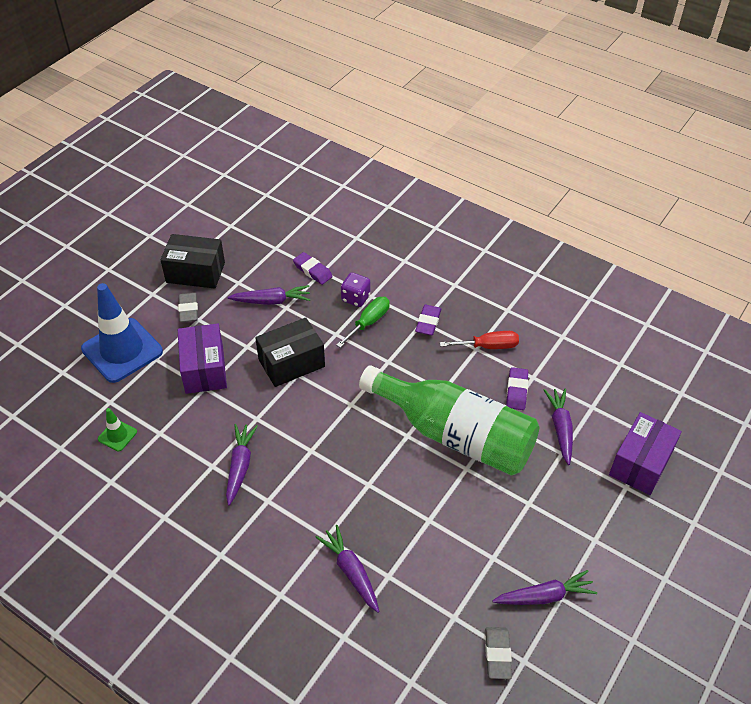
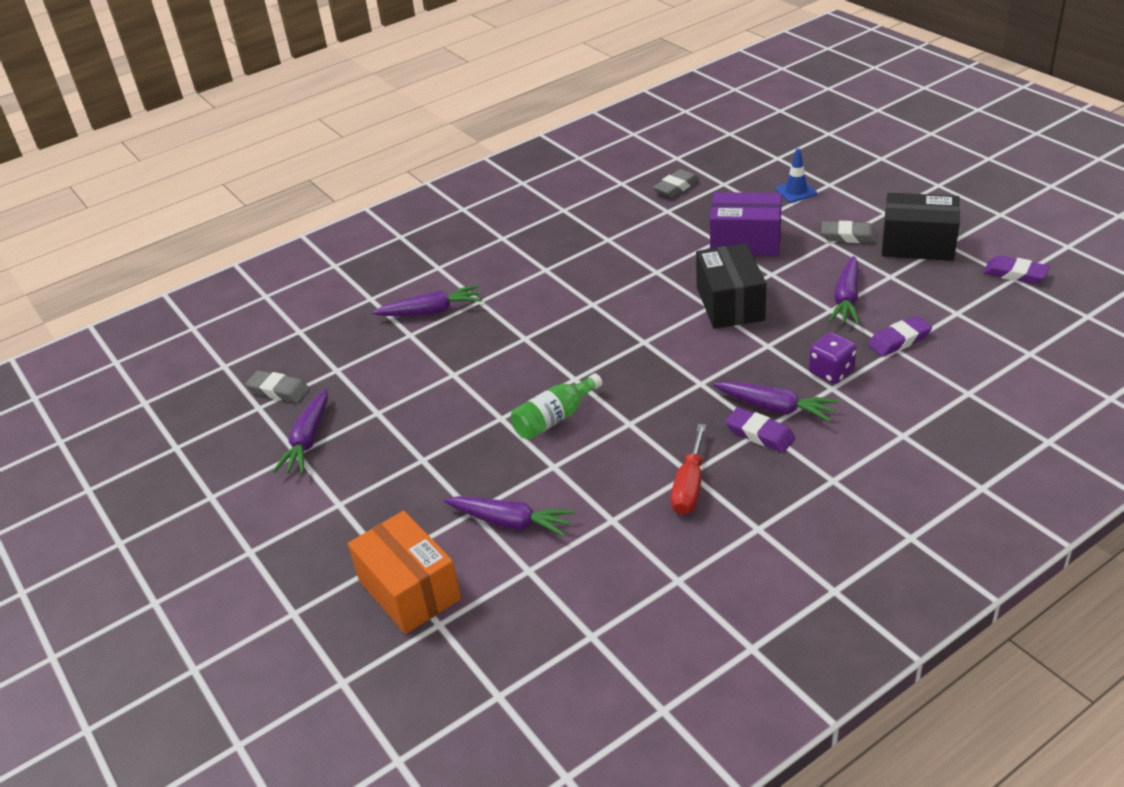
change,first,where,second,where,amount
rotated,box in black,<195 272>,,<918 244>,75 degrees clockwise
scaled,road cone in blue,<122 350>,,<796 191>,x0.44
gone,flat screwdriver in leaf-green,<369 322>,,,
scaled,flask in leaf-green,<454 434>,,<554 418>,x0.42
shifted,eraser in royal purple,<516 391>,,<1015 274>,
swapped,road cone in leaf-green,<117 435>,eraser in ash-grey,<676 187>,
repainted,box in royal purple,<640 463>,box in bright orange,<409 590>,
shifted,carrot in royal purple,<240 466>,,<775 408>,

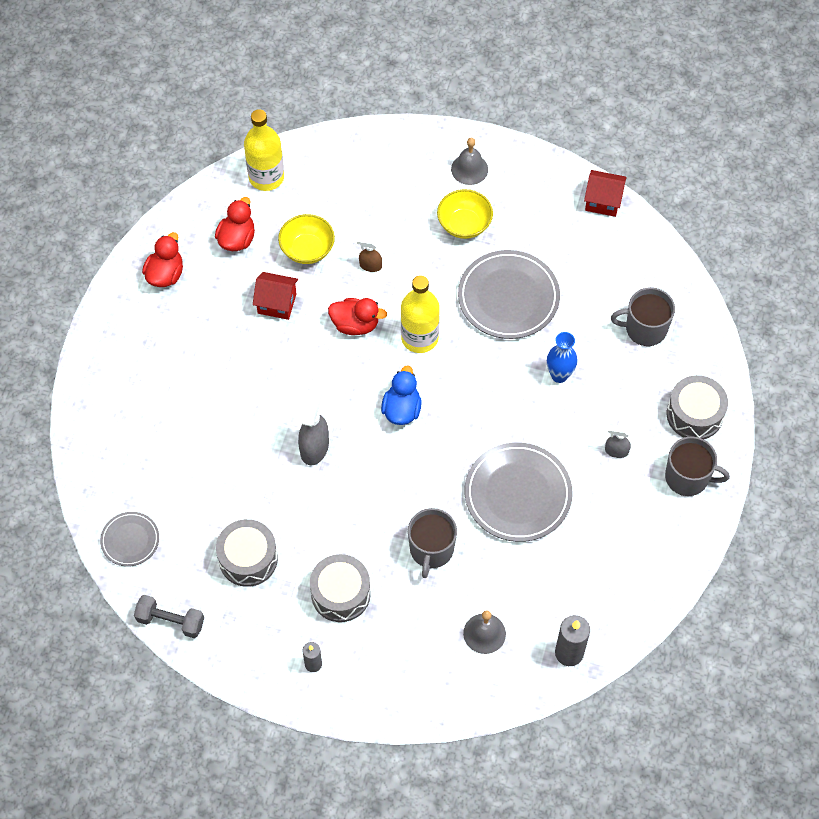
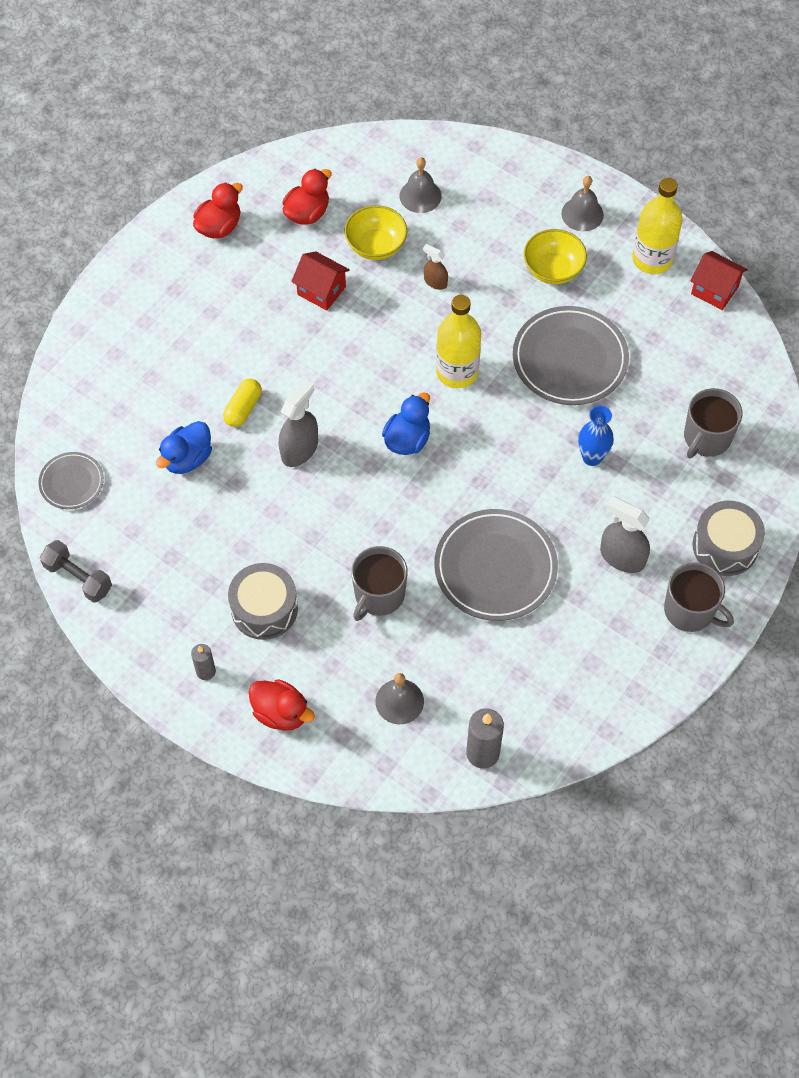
change,first,where,second,where,amount
shifted,flask in golden,<266 177>,,<652 259>,
rotated,coffee mug in ash-grey,<645 329>,,<706 438>,75 degrees counterclockwise
shifted,duck in crimson,<355 324>,,<281 713>,
scaled,spray bottle in ash-grey,<616 451>,,<622 557>,x1.75
gone,toy drum in ash-grey,<248 559>,,,
new,,,hand bell in ash-grey,<420 196>,
new,,,pill shape in golden,<243 408>,
new,,,duck in blue,<187 458>,

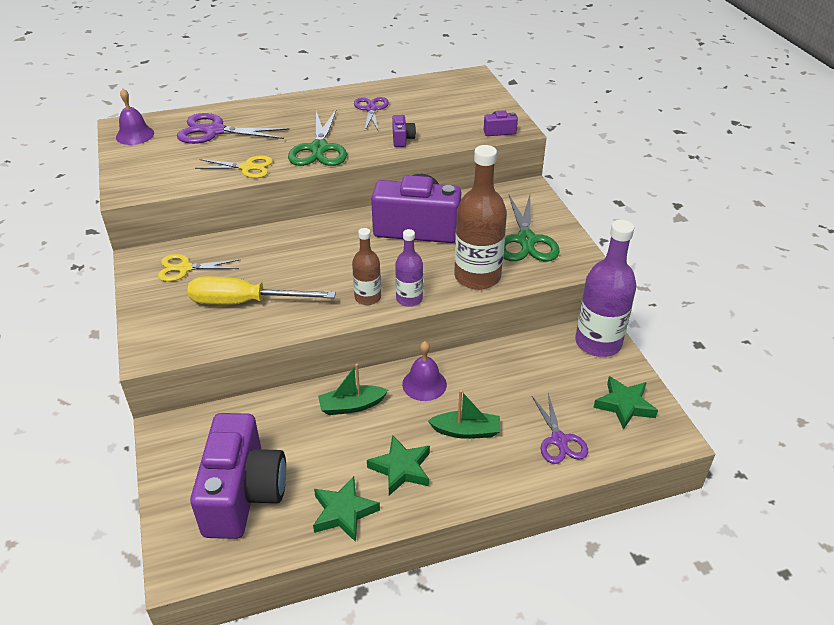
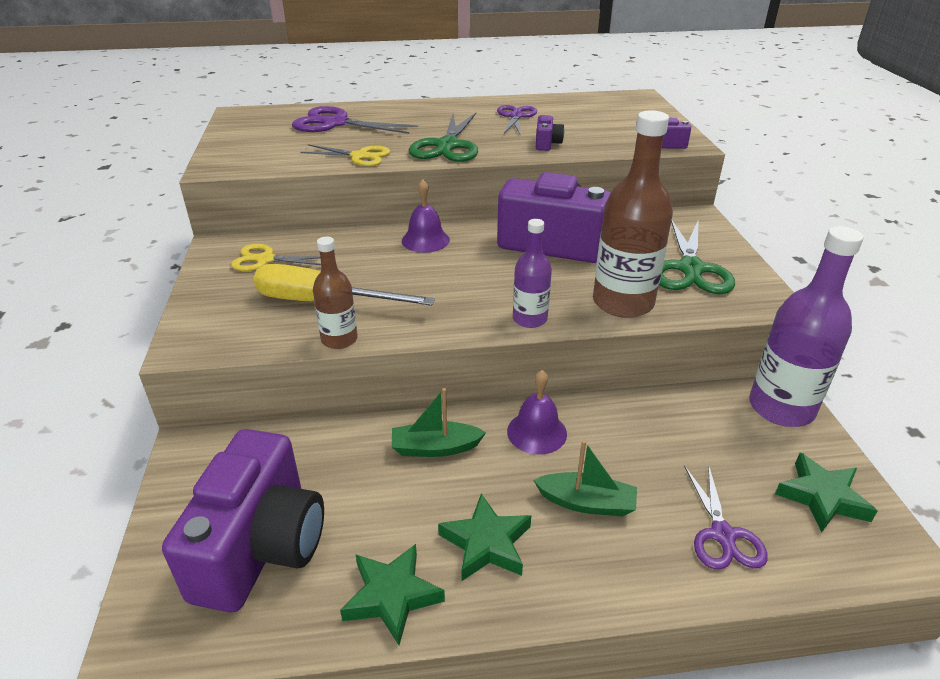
change,first,where,second,where,amount
shifted,hand bell in royal purple,<135 135>,,<425 240>,
shifted,flask in brown,<367 297>,,<339 339>,

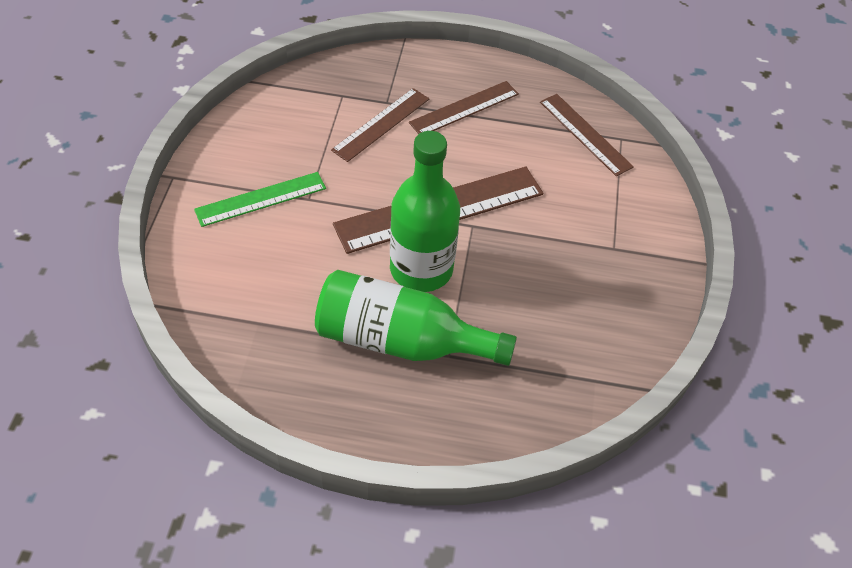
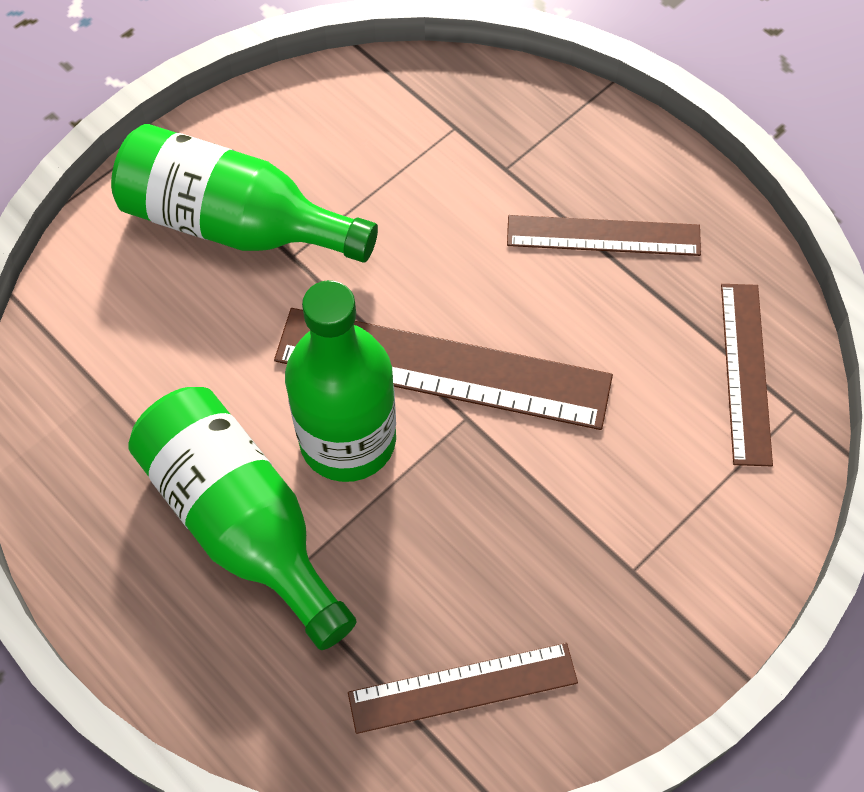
change,first,where,second,where,amount
shifted,ruler in brown,<381 124>,,<462 687>,
swapped,ruler in leaf-green,<261 199>,flask in leaf-green,<235 223>,

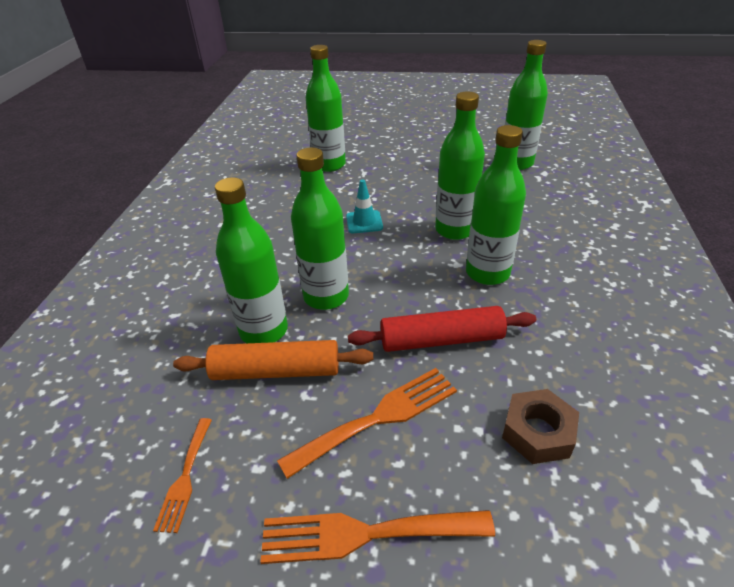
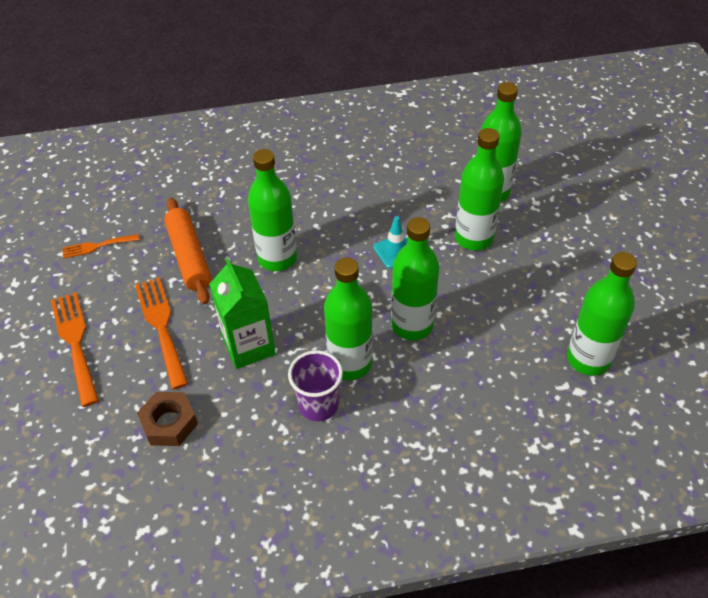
change,first,where,second,where,amount
shifted,flask in leaf-green,<264 331>,,<474 238>,
swapped,rolling pin in crimson,<441 340>,juice carton in leaf-green,<249 346>,
rotated,fork in bright orange,<379 418>,,<161 326>,150 degrees counterclockwise
new,,,tumbler in royal purple,<318 405>,

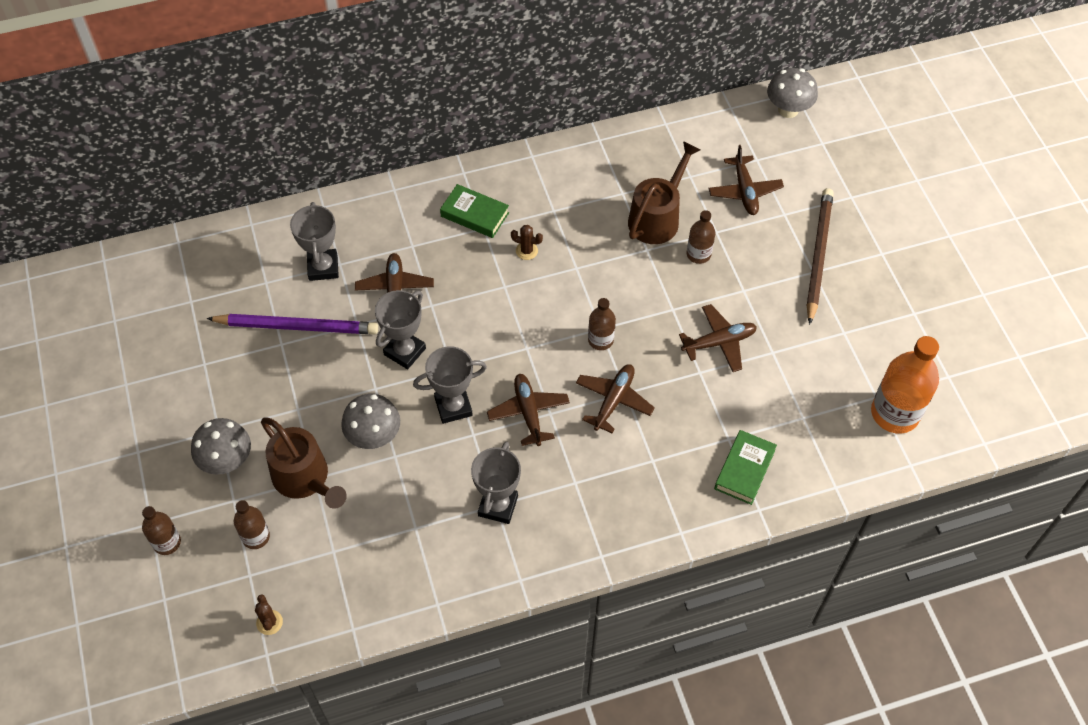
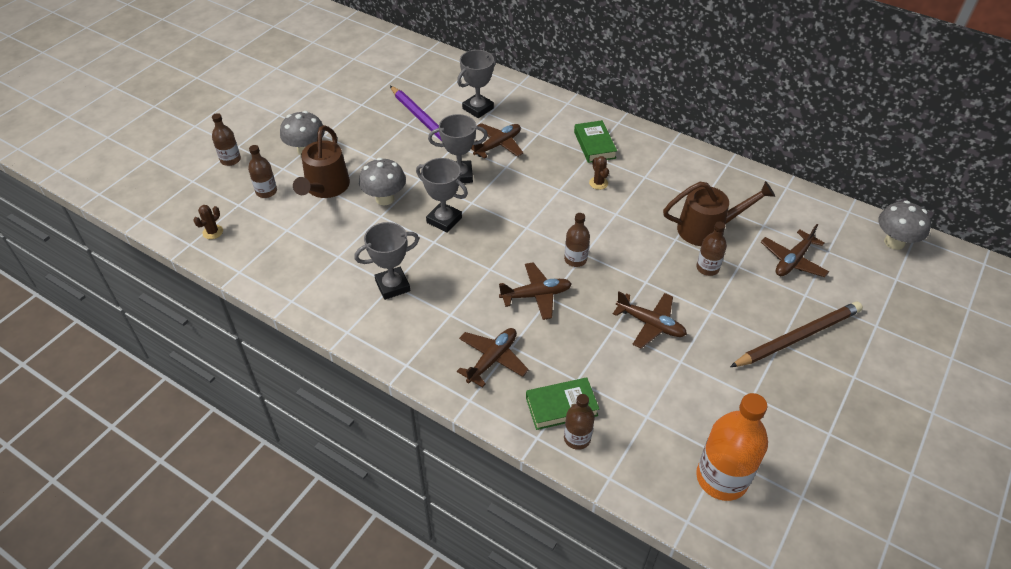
change,first,where,second,where,amount
shifted,aeroplane in brown,<528 412>,,<492 360>,
new,,,flask in brown,<577 438>,

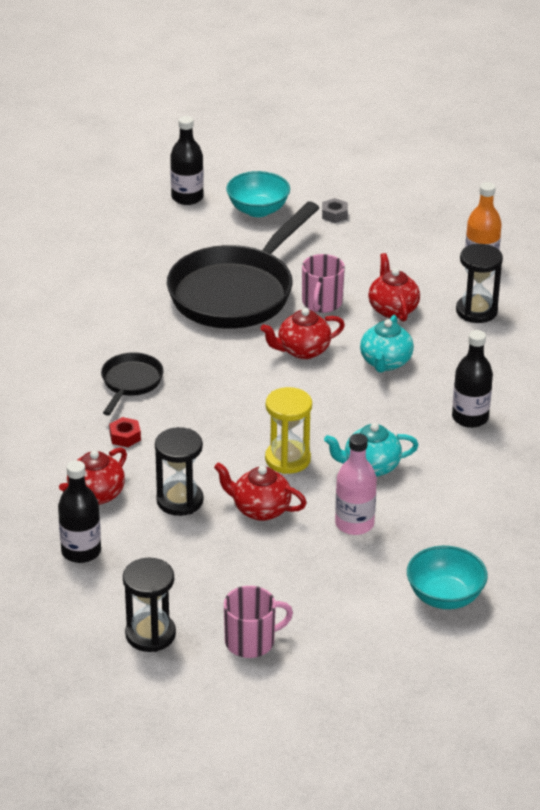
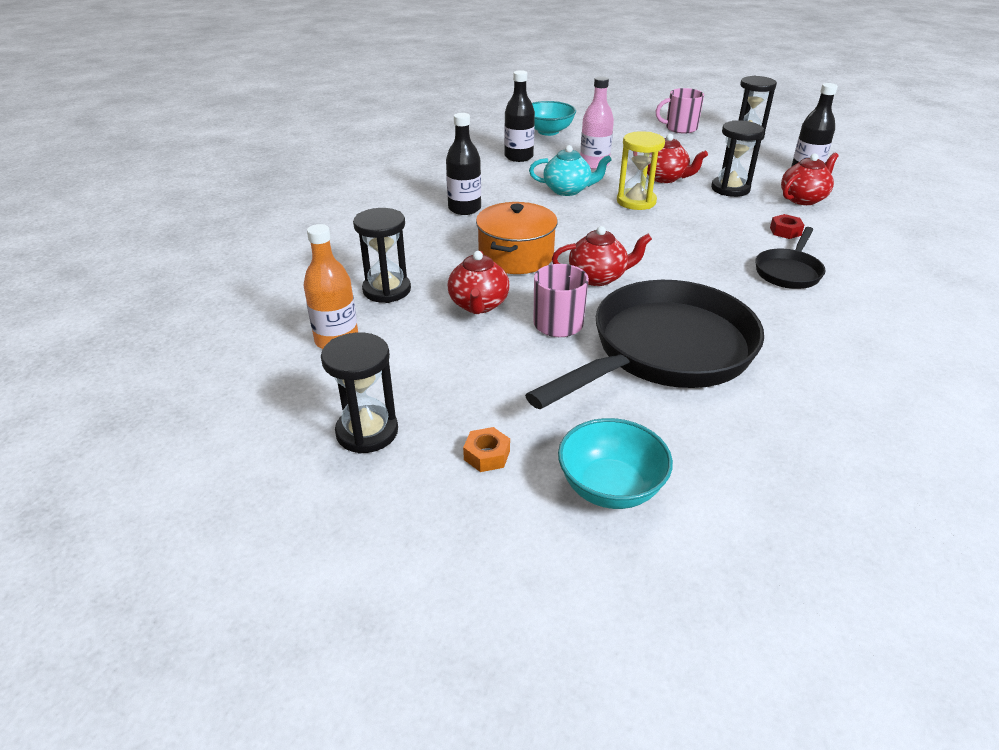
change,first,where,second,where,amount
shifted,flask in black,<187 197>,,<518 157>,
repainted,hex nut in ash-grey,<334 215>,hex nut in bright orange,<487 455>,
swapped,tea pot in aqua,<385 363>,stockpot in bright orange,<516 256>,
new,,,sand timer in black,<367 432>,

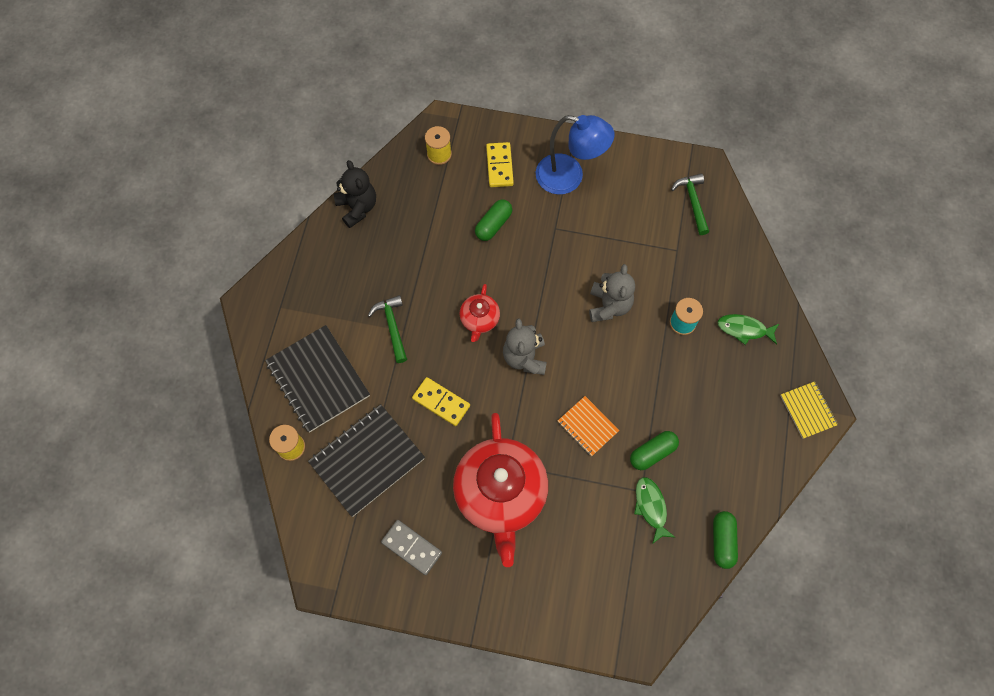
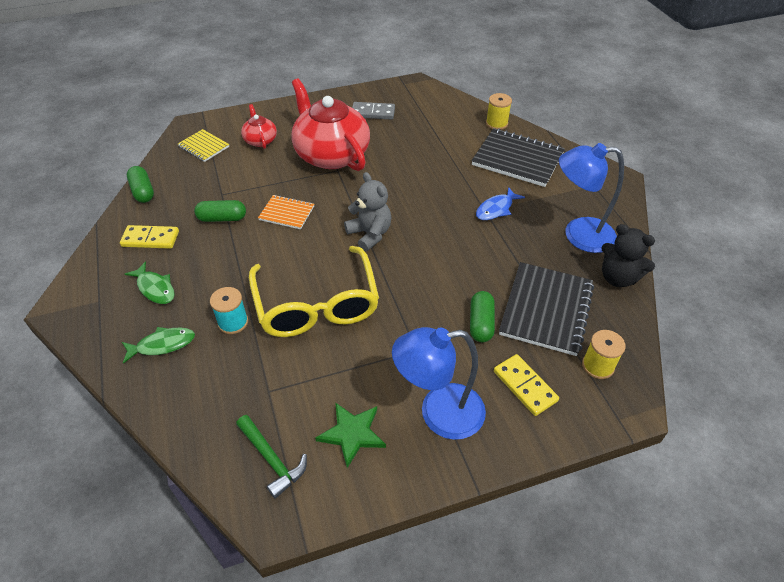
change,first,where,second,where,amount
swapped,teddy bear in ash-grey,<609 306>,glasses in golden,<316 304>,
shifted,tea pot in crimson,<479 319>,,<260 140>,
swapped,claw hammer in leaf-green,<392 326>,fish in blue,<496 209>,
shifted,domino in golden,<441 402>,,<150 239>,
shifted,notebook in golden,<808 410>,,<204 146>,
shifted,notebook in black,<367 460>,,<546 309>,
rotated,pill shape in leaf-green,<652 453>,,<222 218>,60 degrees clockwise
shifted,fish in leaf-green,<651 507>,,<155 288>,
new,,,reading lamp in blue,<578 235>,
new,,,five-pointed star in leaf-green,<352 434>,

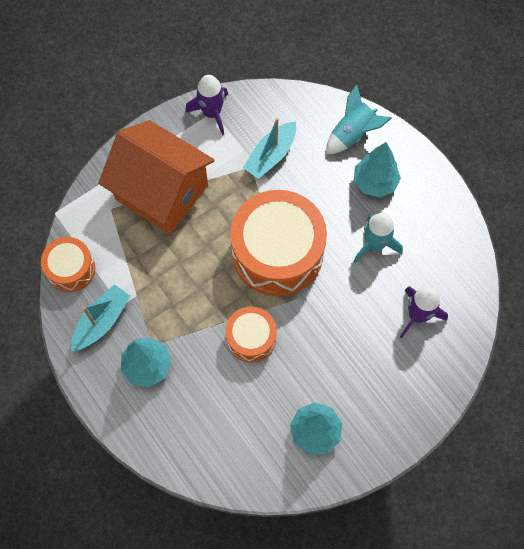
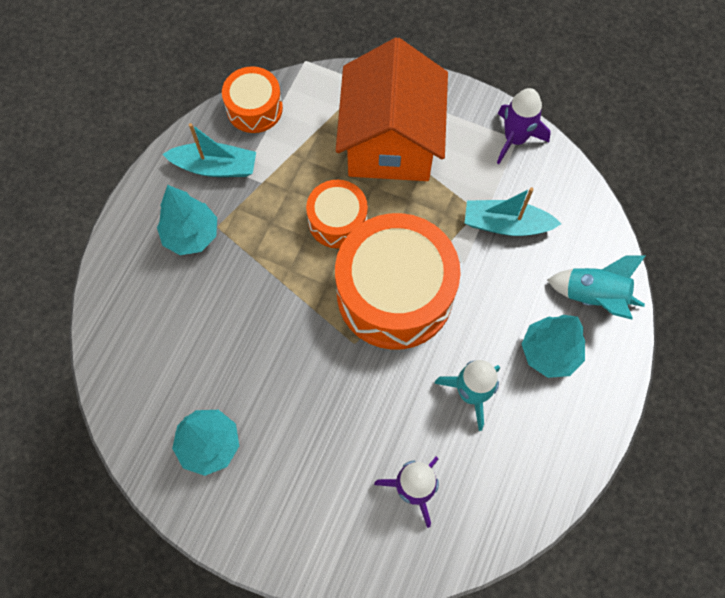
change,first,where,second,where,amount
shifted,toy drum in bright orange,<251 338>,,<337 221>,

